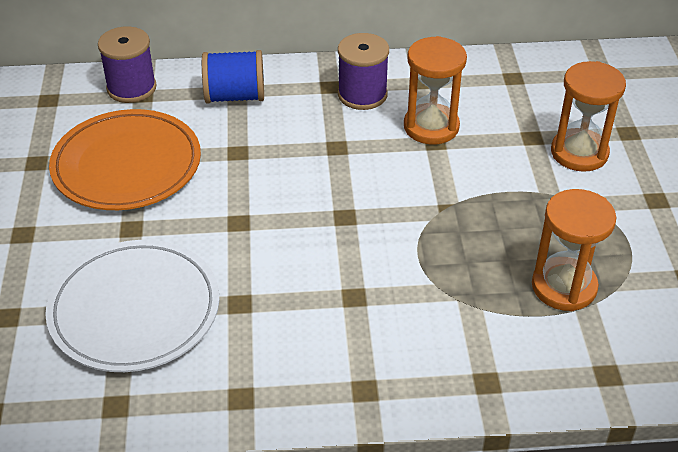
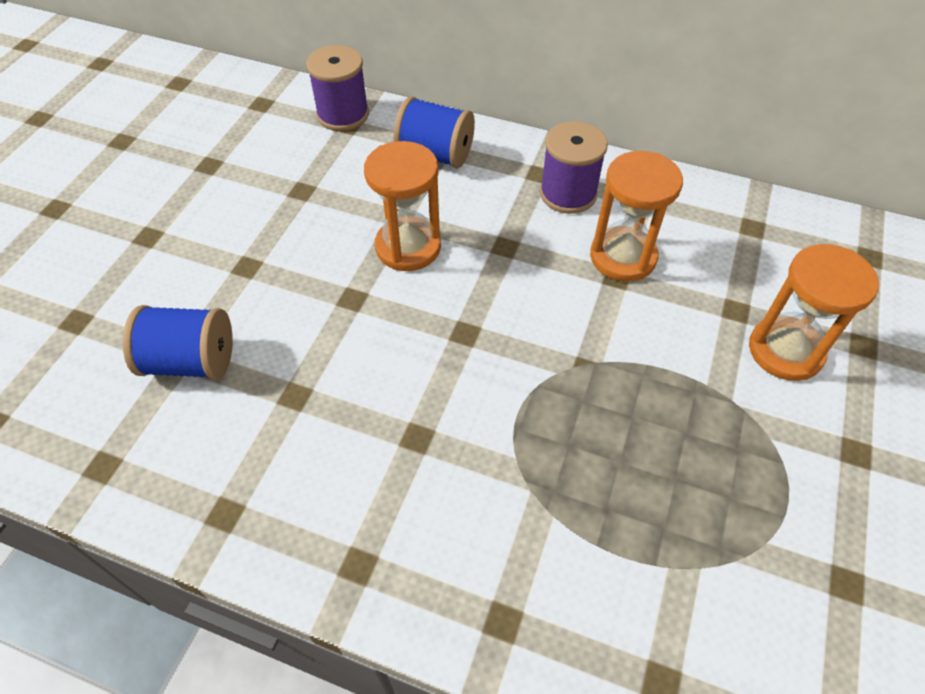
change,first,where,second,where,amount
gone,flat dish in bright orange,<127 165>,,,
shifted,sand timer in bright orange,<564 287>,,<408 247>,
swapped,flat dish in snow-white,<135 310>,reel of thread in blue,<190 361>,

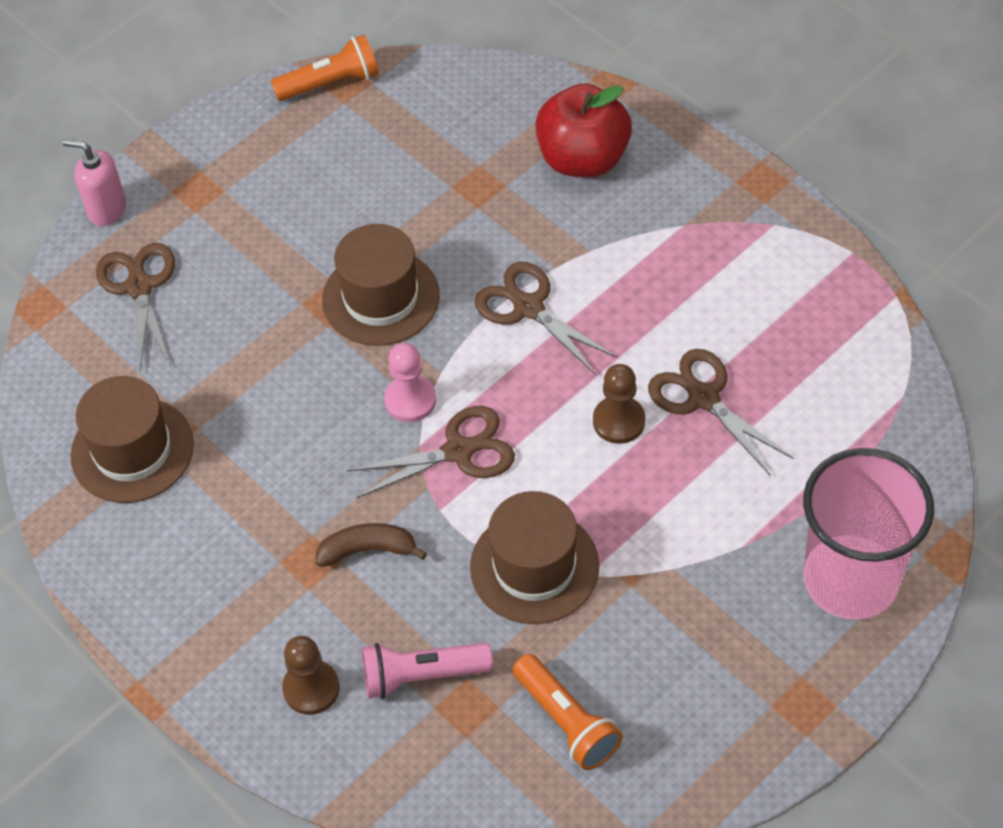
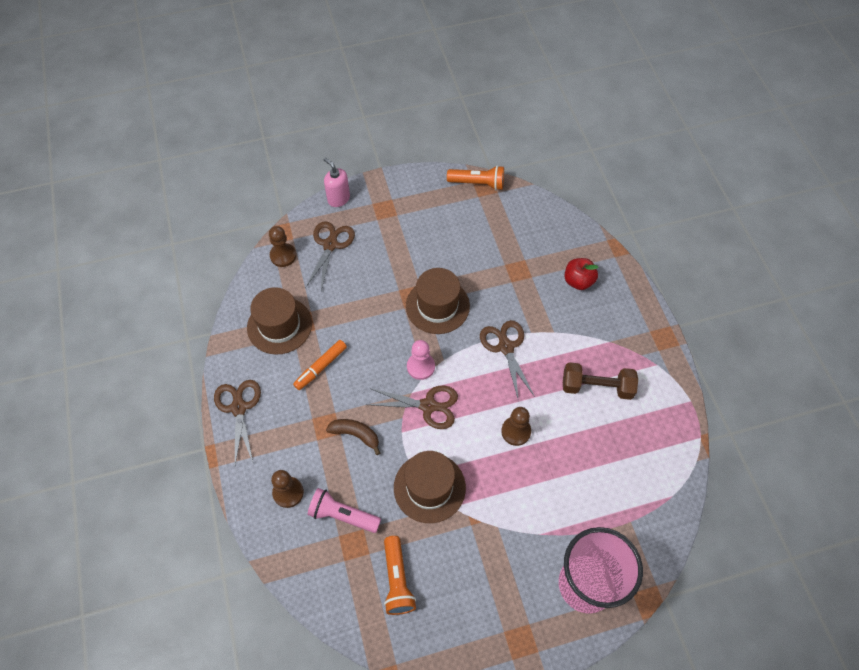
change,first,where,second,where,amount
scaled,toy apple in crimson,<583 159>,,<578 281>,x0.62
shifted,scissors in brown,<703 397>,,<239 407>,
new,,,game pawn in brown,<283 256>,
new,,,marker in bright orange,<321 367>,
new,,,free weight in brown,<596 387>,

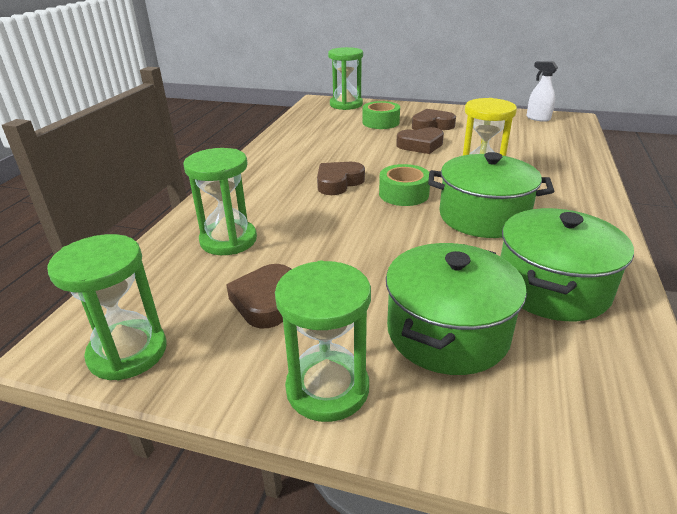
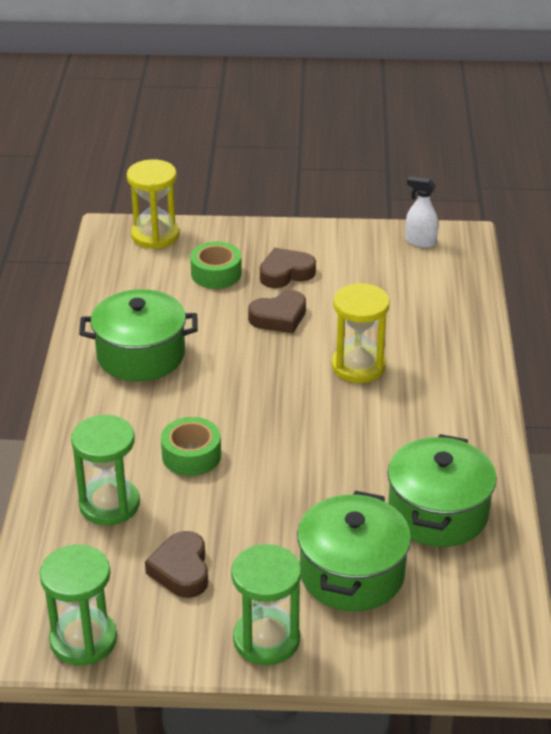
change,first,where,second,where,amount
repainted,sand timer in leaf-green,<346 104>,sand timer in golden,<155 235>,
shifted,stockpot in leaf-green,<483 216>,,<141 355>,
gone,heart in brown,<338 183>,,,
shifted,tape in leaf-green,<403 194>,,<191 455>,

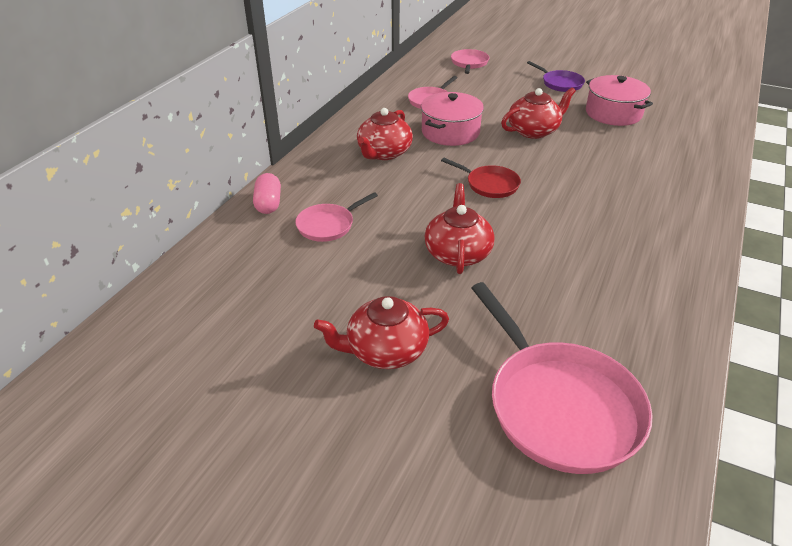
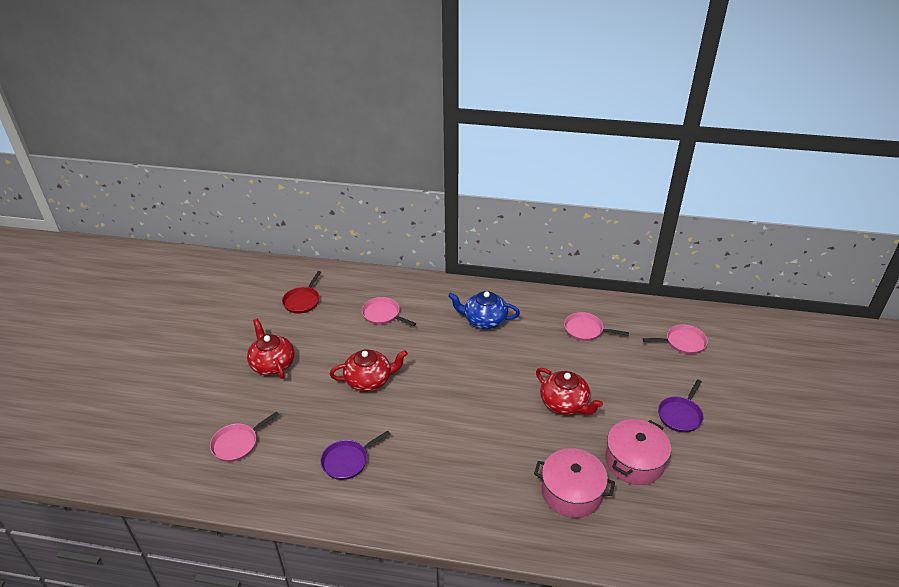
change,first,where,second,where,amount
shifted,stockpot in pink,<450 132>,,<571 492>,
repainted,tea pot in crimson,<384 153>,tea pot in blue,<484 320>,
shifted,frying pan in crimson,<489 184>,,<302 301>,
gone,pill shape in pink,<268 204>,,,
scaled,frying pan in pink,<559 406>,,<237 443>,x0.51
new,,,frying pan in royal purple,<347 461>,

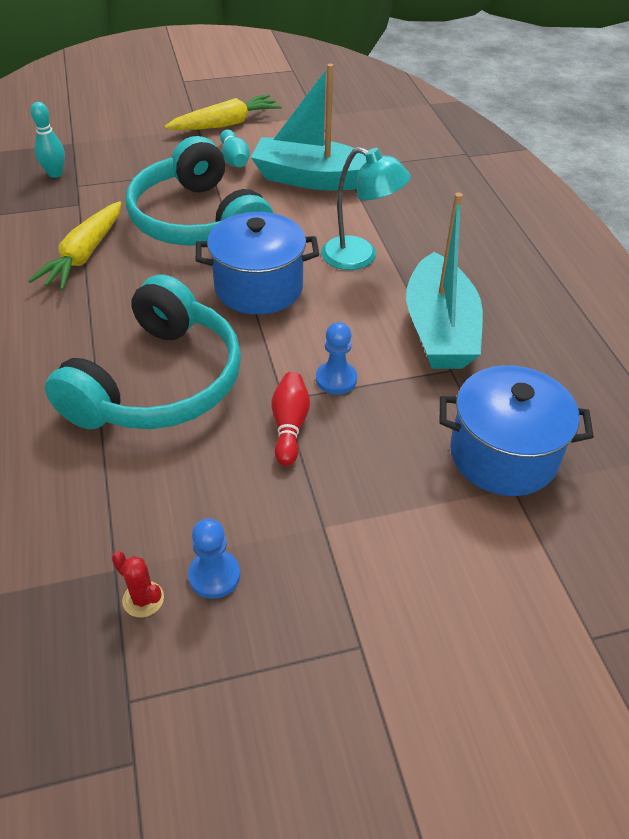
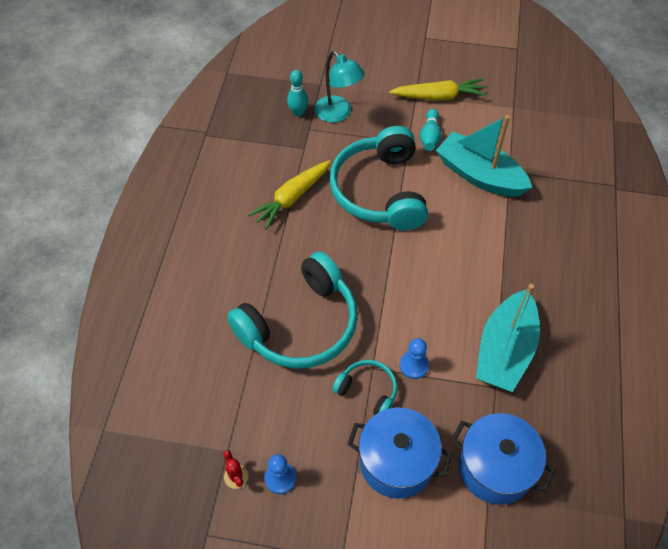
change,first,where,second,where,amount
shifted,reading lamp in aqua,<360 257>,,<338 114>,
shifted,stockpot in blue,<259 288>,,<396 462>,
swapped,tenpin in crimson,<289 426>,headphones in aqua,<368 391>,

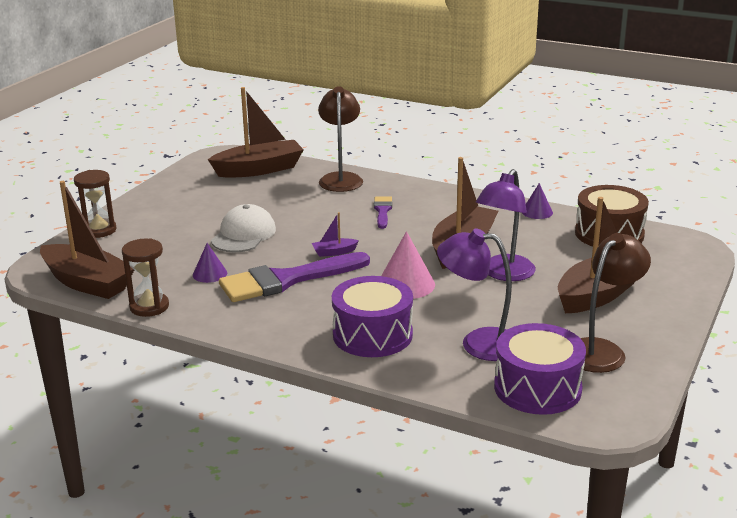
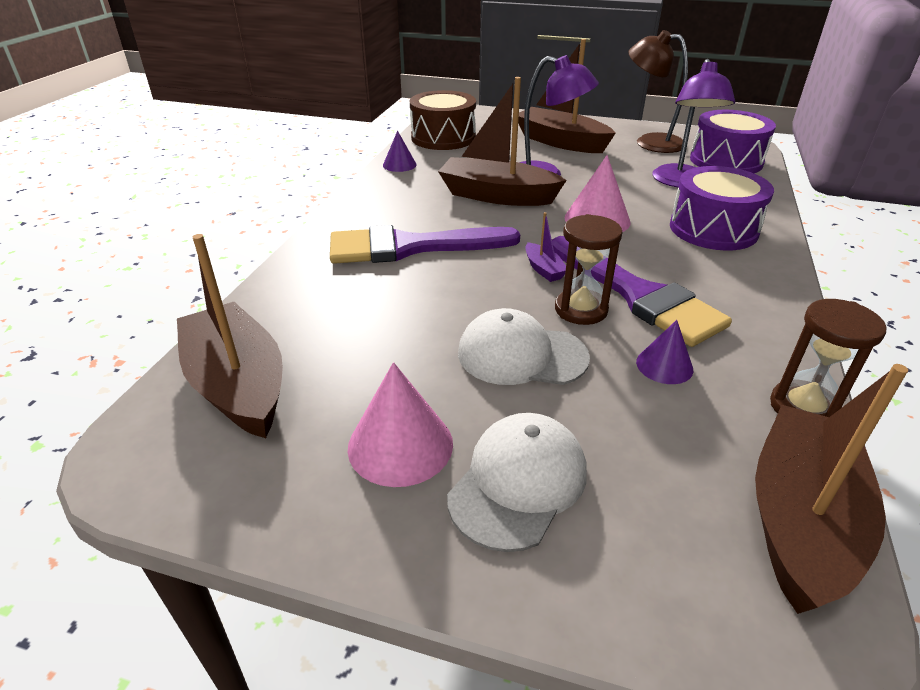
change,first,where,second,where,amount
gone,reading lamp in brown,<341 178>,,,
shifted,sand timer in brown,<99 230>,,<581 310>,
scaled,brush in royal purple,<382 211>,,<411 247>,x2.08
new,,,cone in pink,<400 445>,
new,,,peaked cap in snow-white,<518 483>,

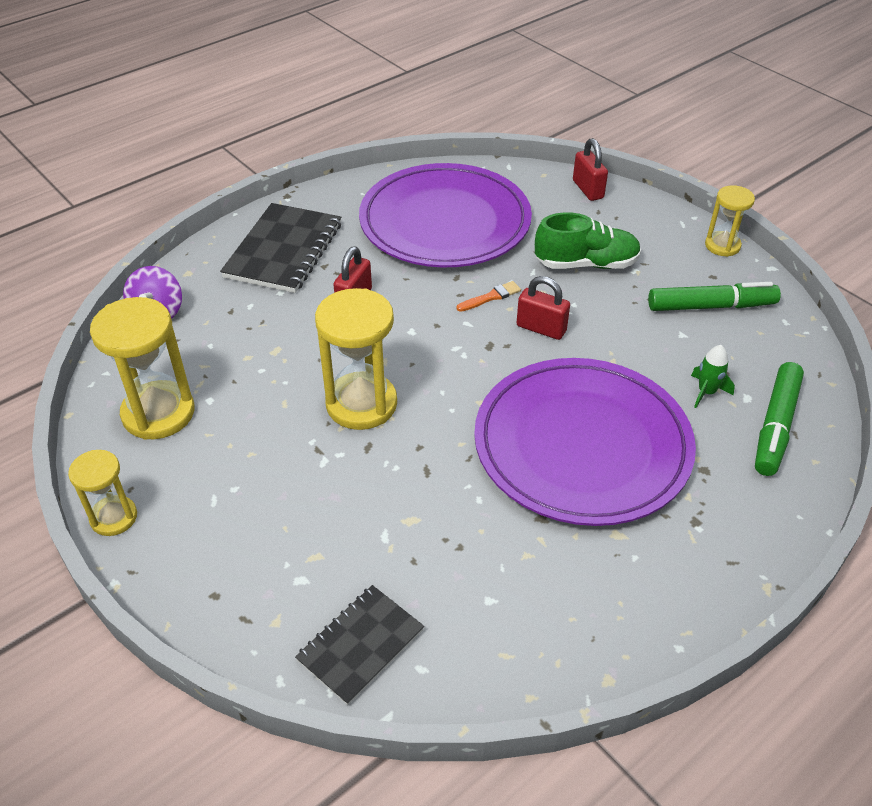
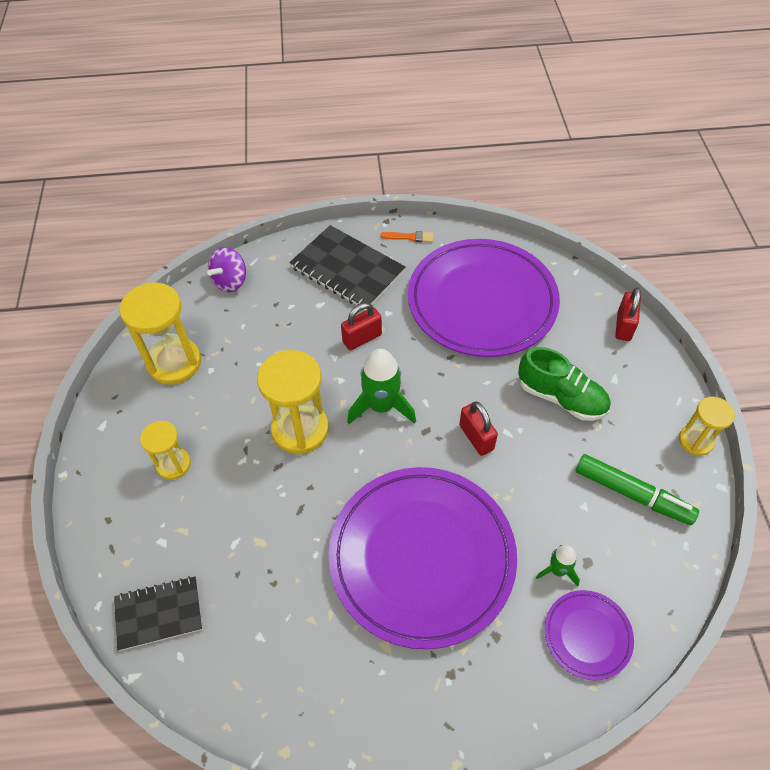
change,first,where,second,where,amount
rotated,notebook in black,<283 250>,,<347 270>,75 degrees clockwise
shifted,brush in bright orange,<491 297>,,<410 237>,
swapped,marker in leaf-green,<775 426>,flat dish in royal purple,<587 635>,
shifted,sand timer in golden,<114 517>,,<173 464>,
new,,,spaceship in leaf-green,<381 406>,

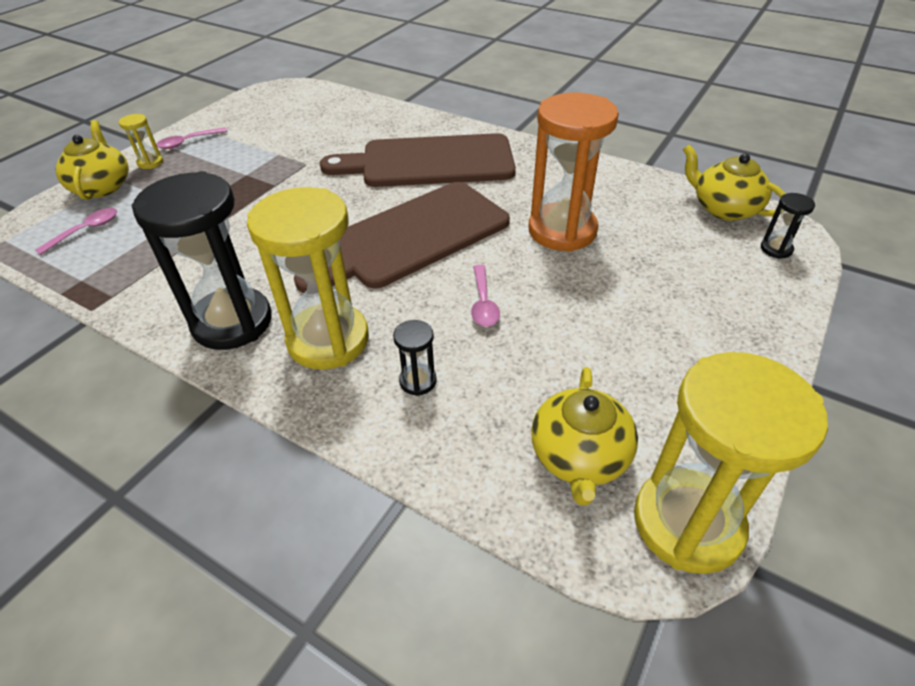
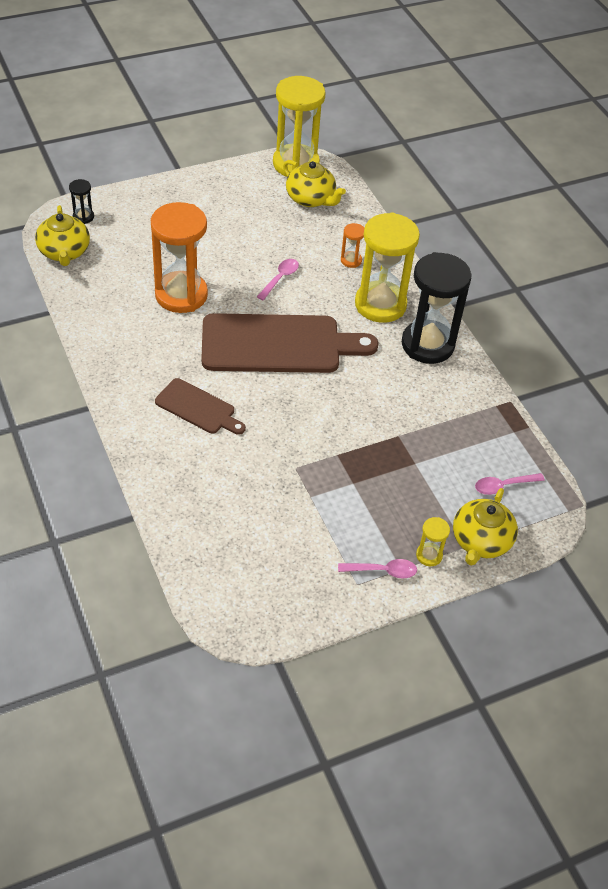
change,first,where,second,where,amount
scaled,chopping board in brown,<429 162>,,<198 408>,x0.52
repainted,sand timer in black,<418 381>,sand timer in bright orange,<351 260>,
rotated,tea pot in golden,<579 457>,,<311 199>,90 degrees clockwise

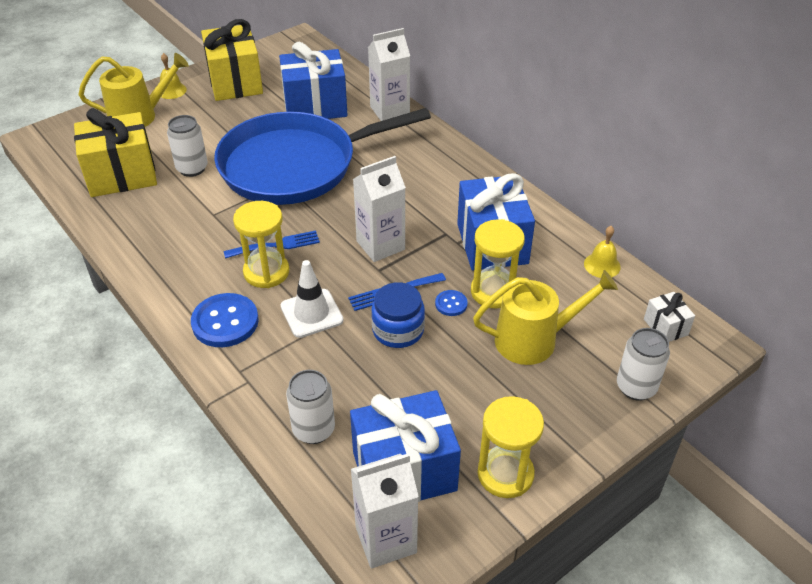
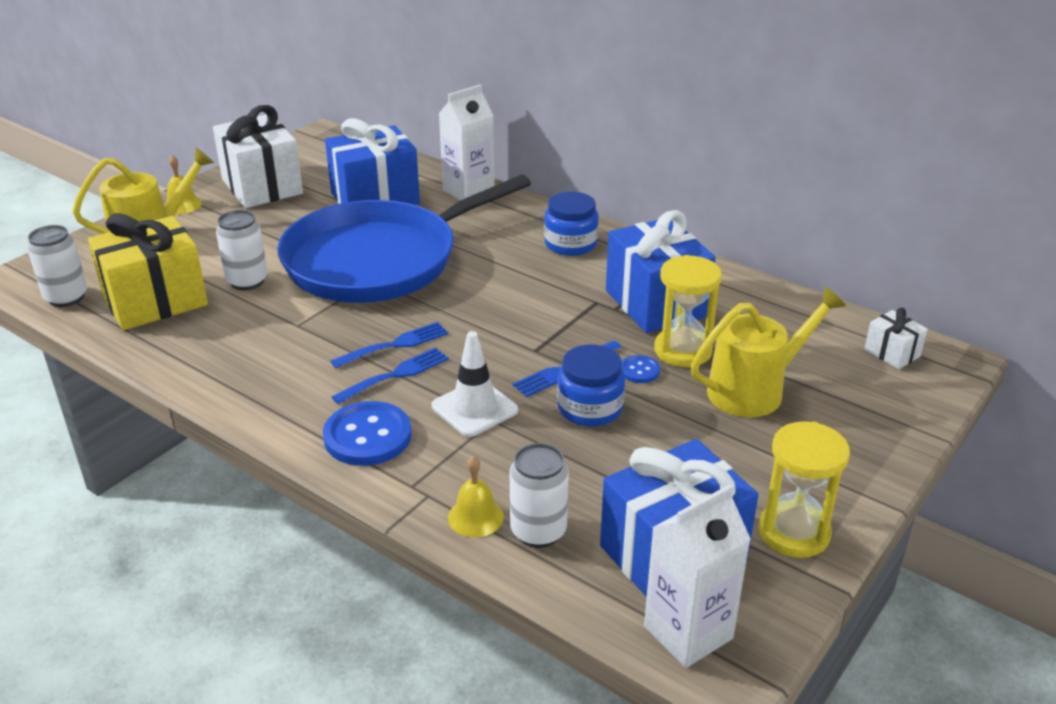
change,first,where,second,where,amount
repainted,wrapped gift in golden,<235 82>,wrapped gift in snow-white,<262 186>,
gone,juice carton in snow-white,<380 245>,,,
swapped,sand timer in golden,<266 272>,fork in blue,<396 375>,
shifted,hand bell in golden,<602 265>,,<475 517>,
shifted,tin in snow-white,<636 387>,,<66 297>,
new,,,jam jar in blue,<570 244>,

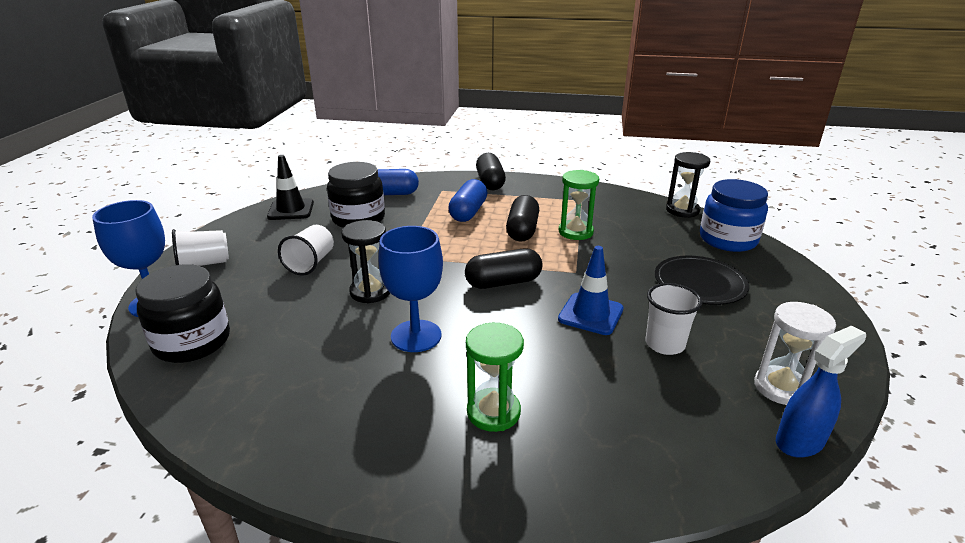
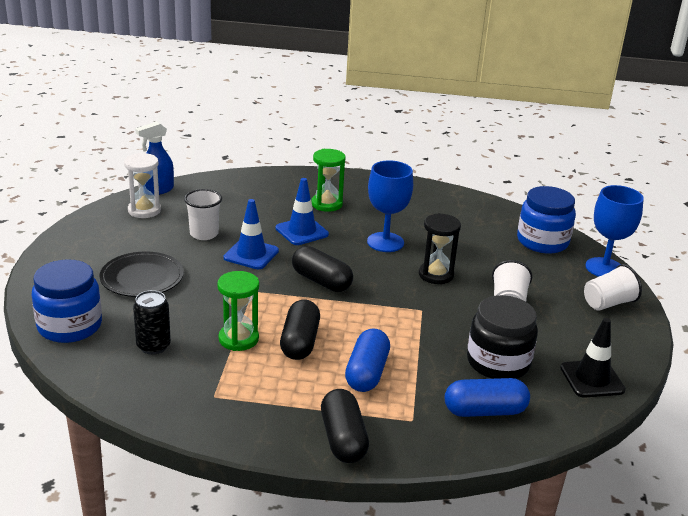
change,first,where,second,where,amount
gone,sand timer in black,<682 210>,,,
rotated,pill shape in black,<503 282>,,<321 281>,60 degrees clockwise
repainted,jam jar in black,<192 342>,jam jar in blue,<542 242>,
new,,,road cone in blue,<302 231>,
new,,,tin in black,<153 346>,

